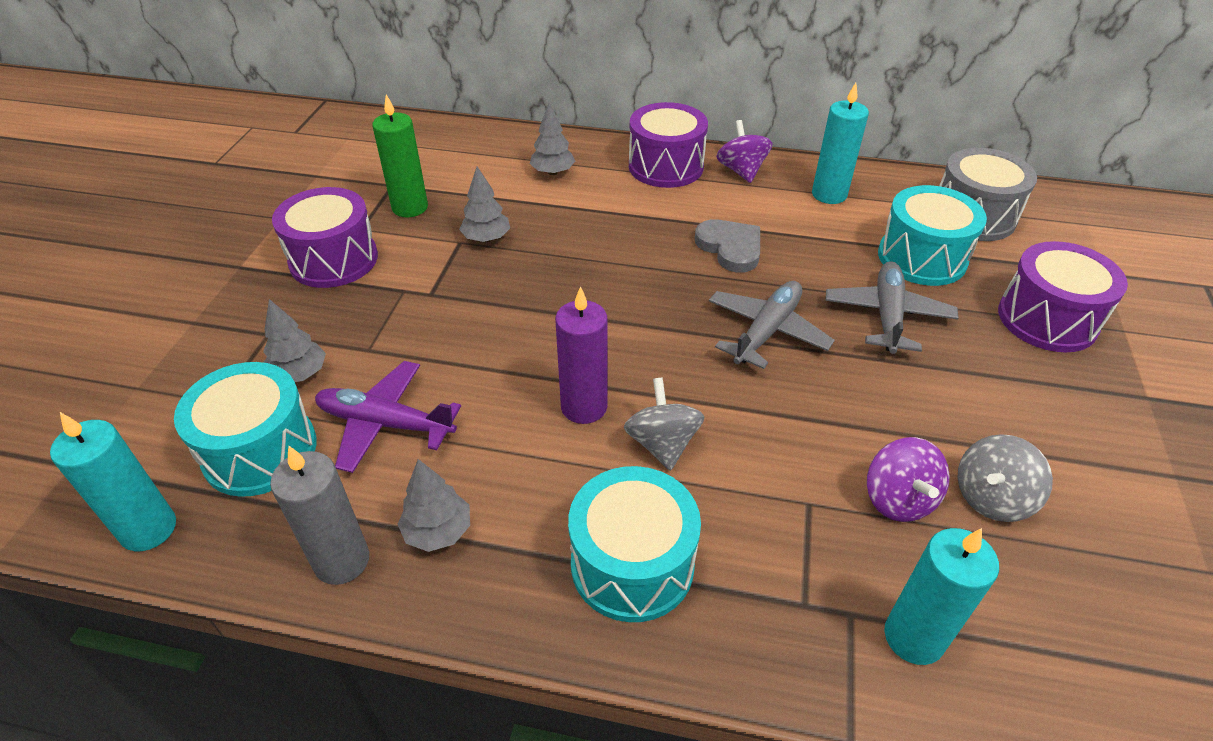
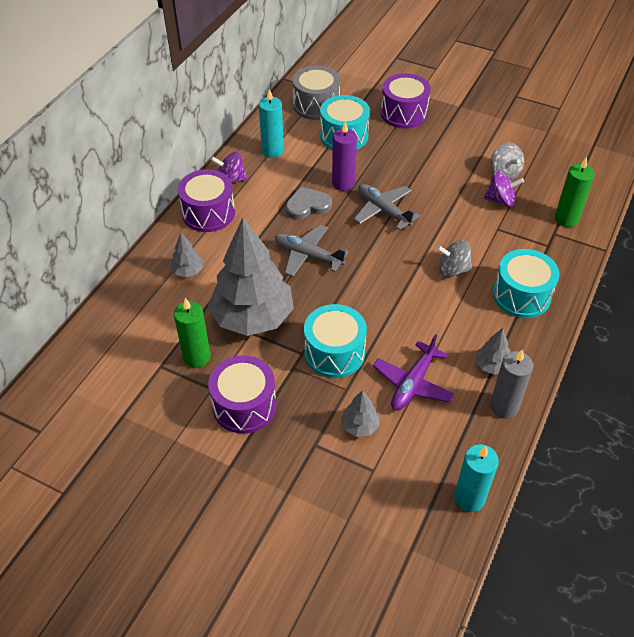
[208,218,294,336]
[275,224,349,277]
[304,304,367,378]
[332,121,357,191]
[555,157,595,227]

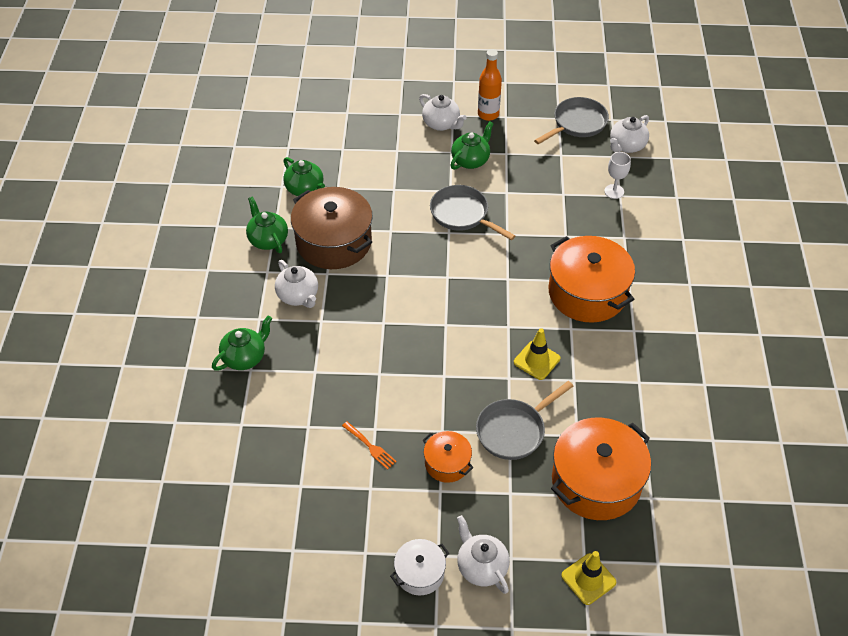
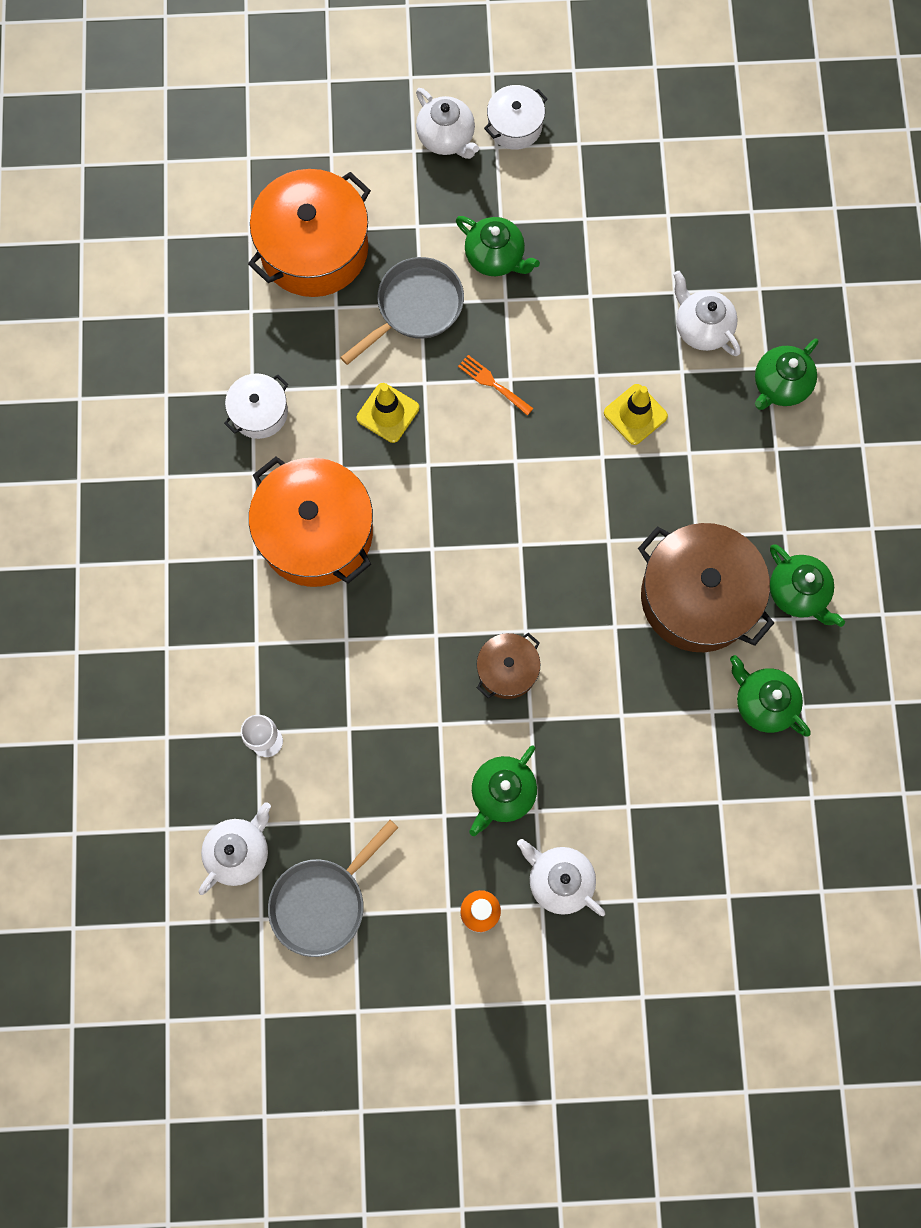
[224,373,288,439]
[456,216,540,276]
[458,355,533,415]
[477,633,540,699]
[604,384,668,445]
[673,271,741,356]

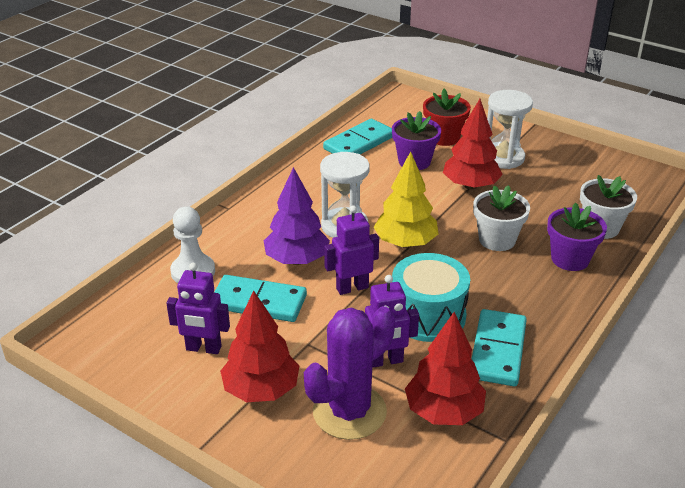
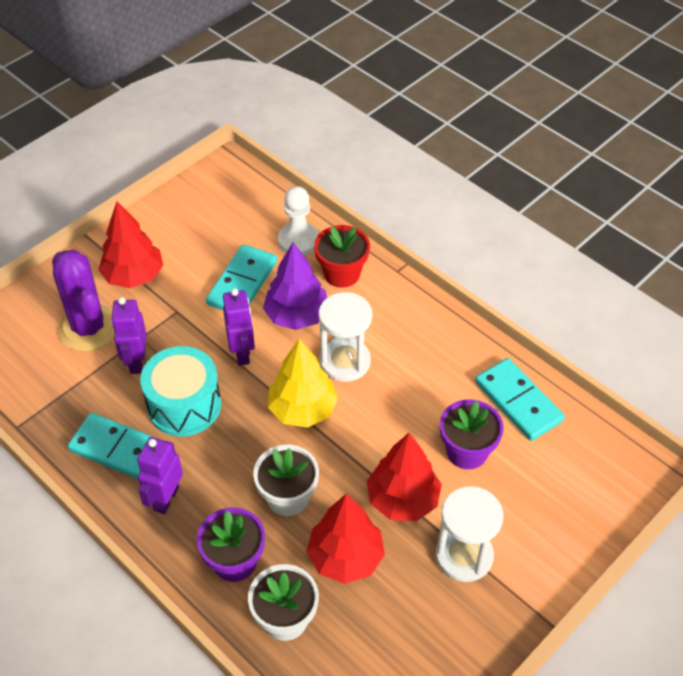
[137,437,183,514]
[307,494,385,584]
[314,225,370,288]

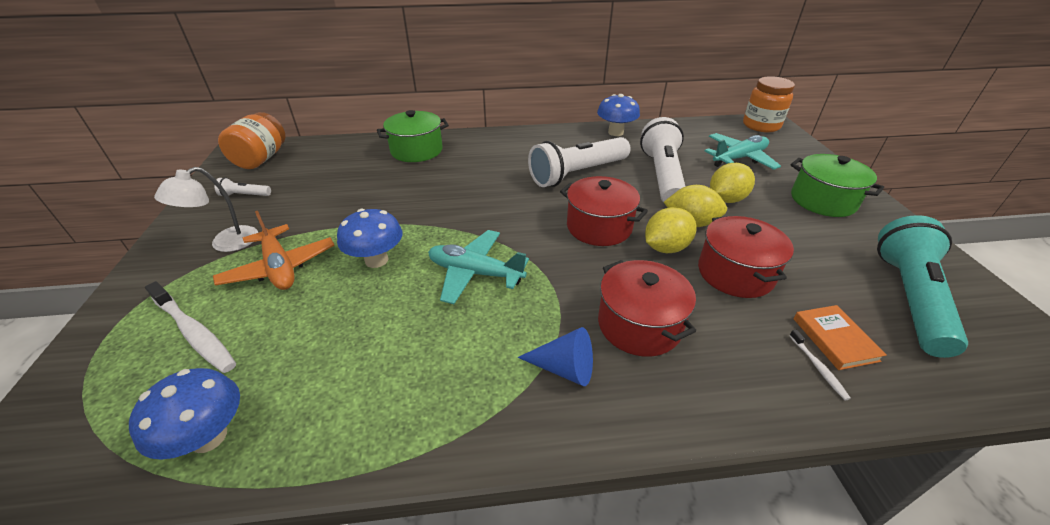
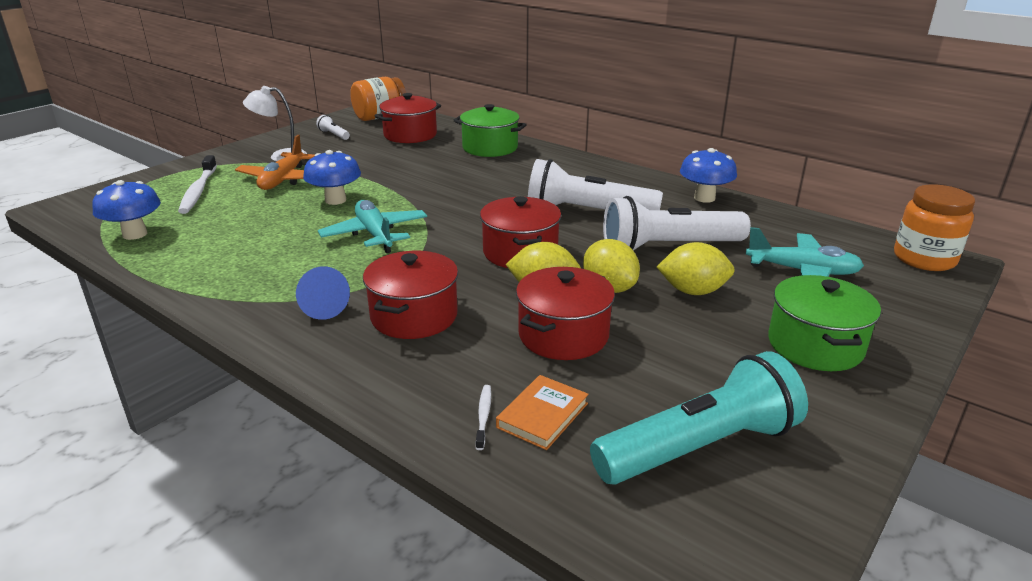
[375,93,441,143]
[476,385,491,450]
[603,196,751,250]

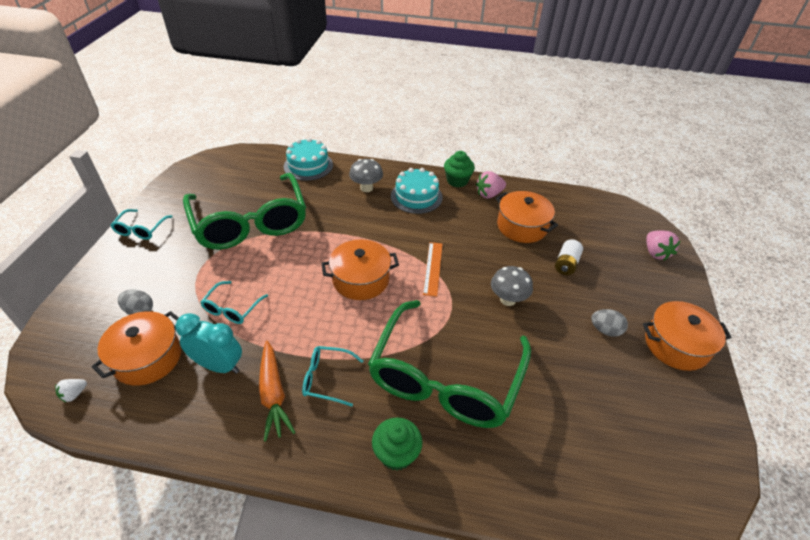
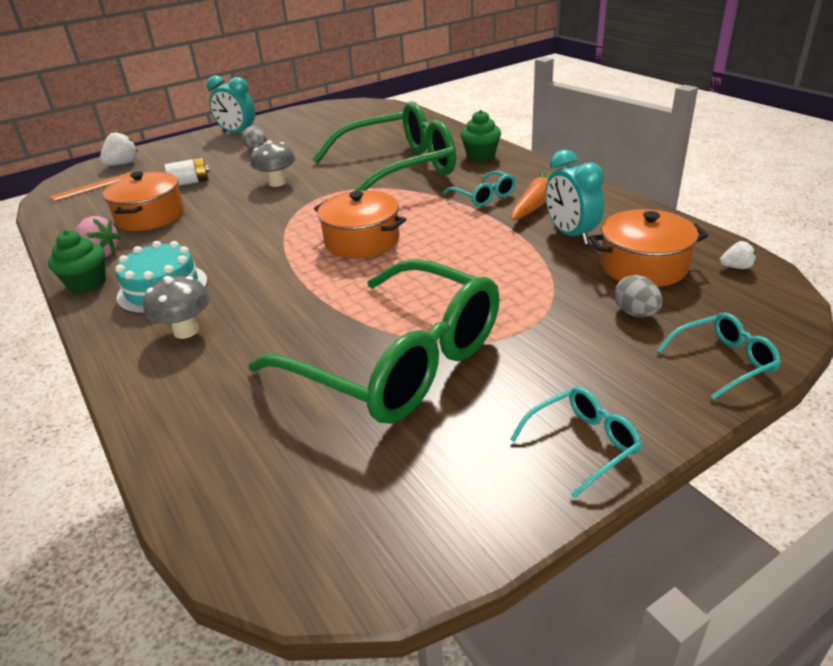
[50,172,131,202]
[100,131,138,166]
[207,76,255,133]
[249,259,500,423]
[657,313,781,399]
[284,138,333,181] (first image)

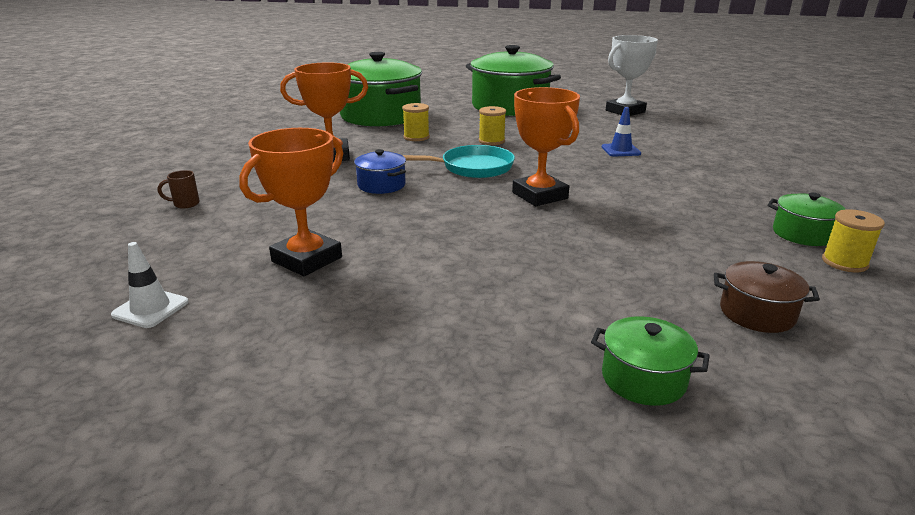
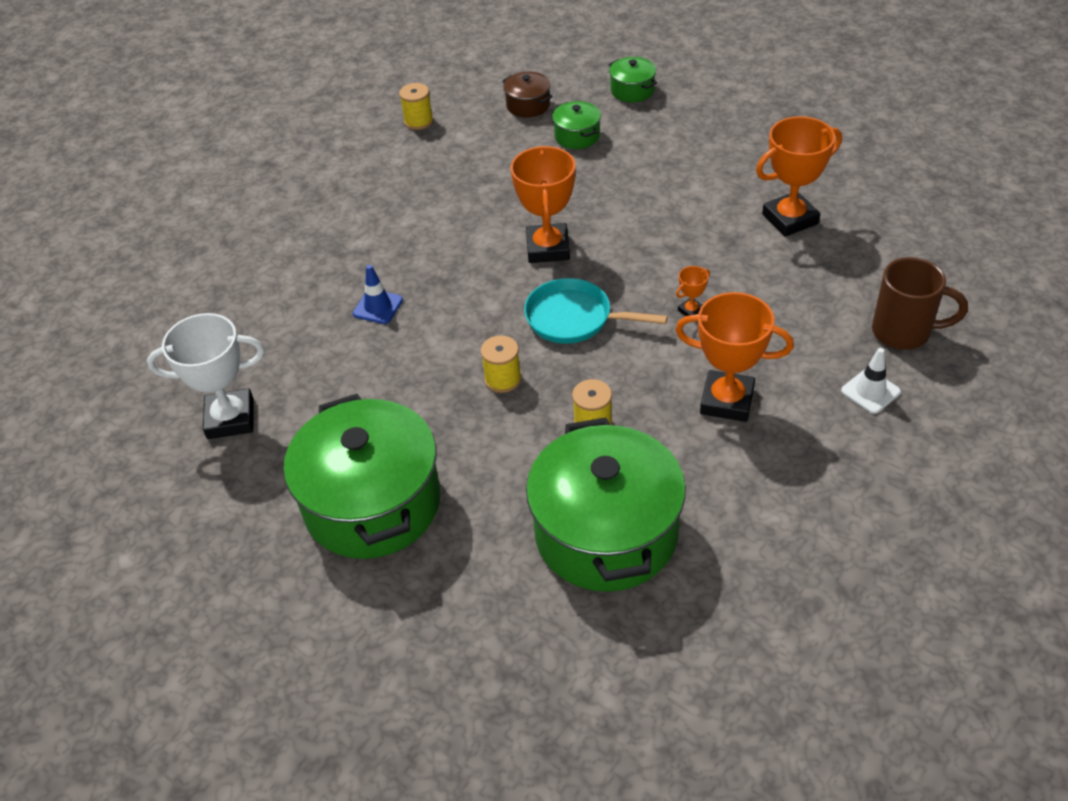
[552,101,601,149]
[676,266,710,316]
[841,348,901,414]
[872,257,968,350]

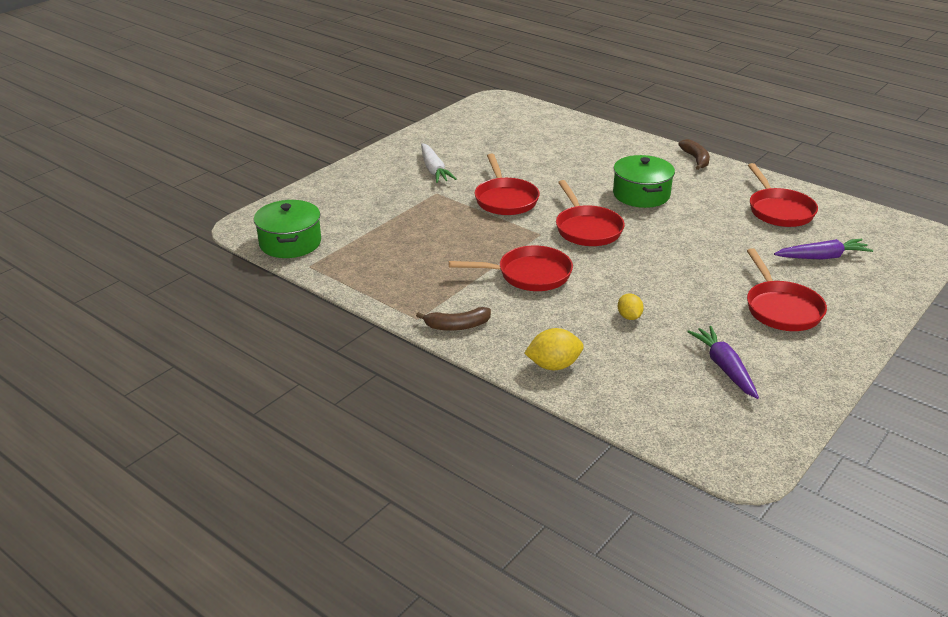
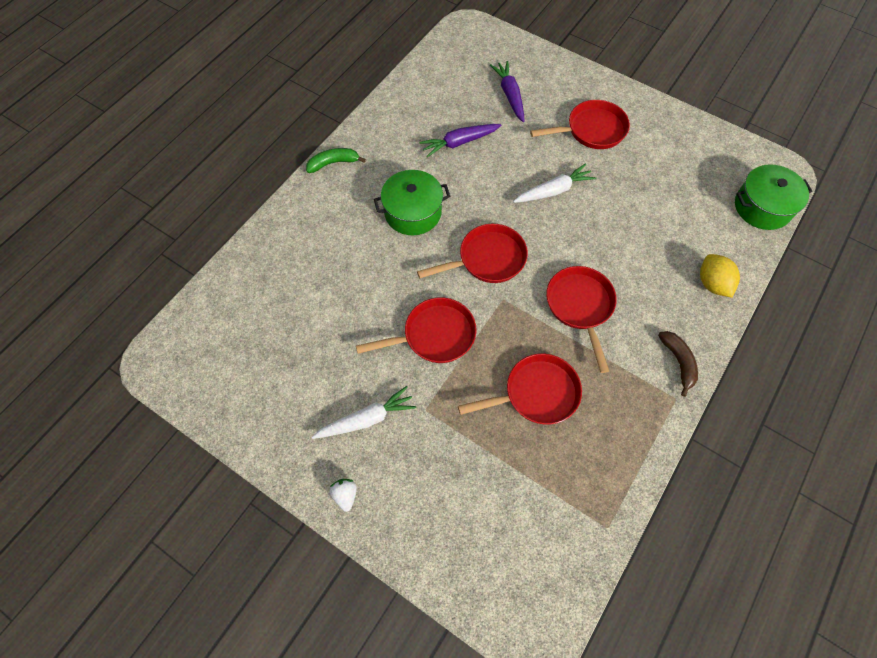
[306,148,366,173]
[329,479,357,512]
[419,124,502,157]
[458,354,582,425]
[513,163,596,203]
[735,164,812,230]
[618,293,644,320] (first image)

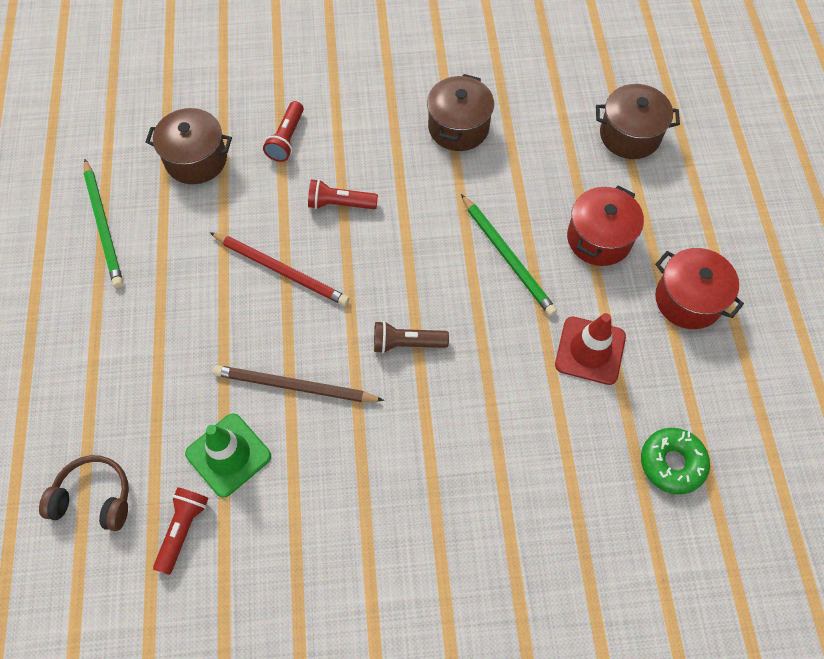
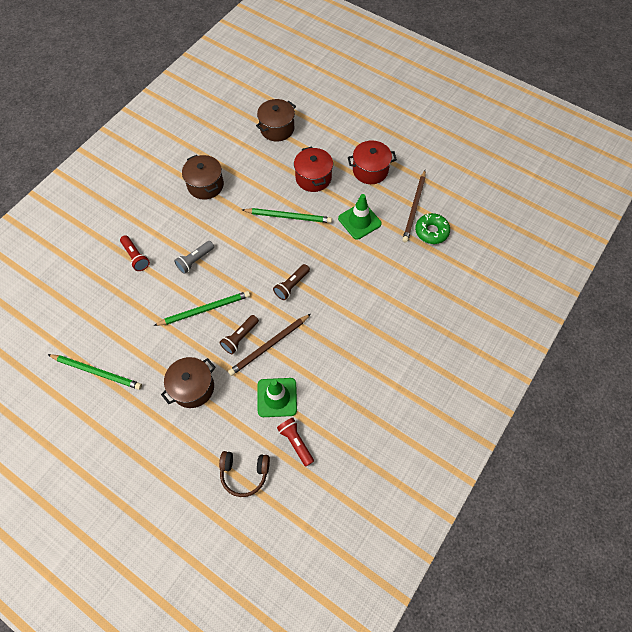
[154,291,250,326]
[161,357,216,408]
[174,241,214,274]
[219,315,259,354]
[219,451,270,497]
[338,194,382,240]
[402,170,426,243]

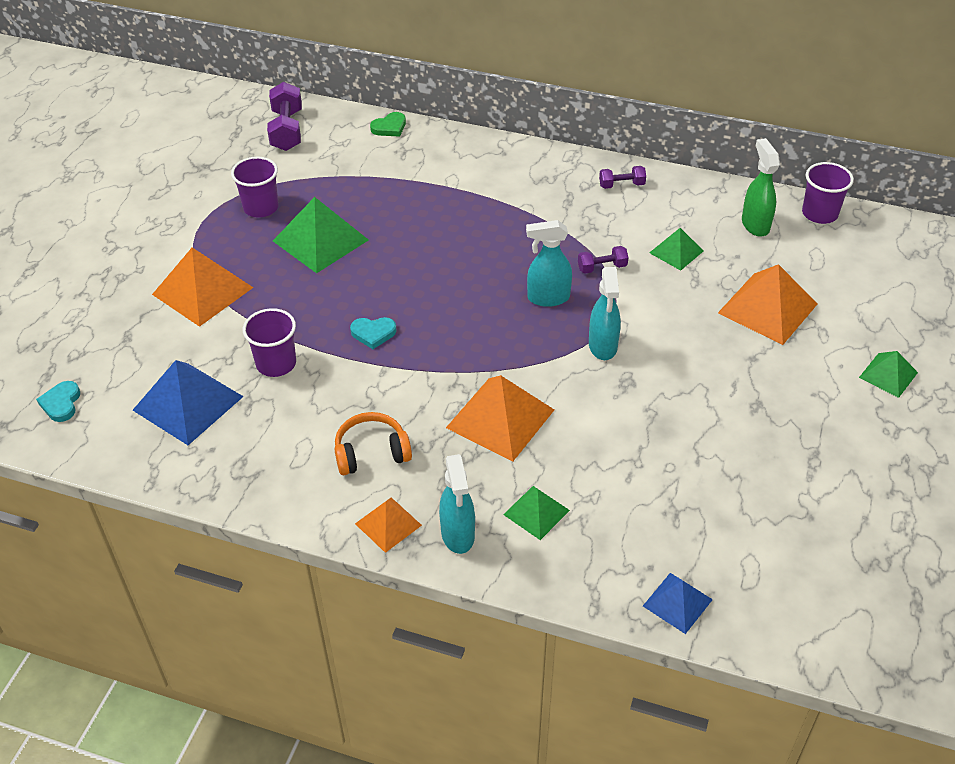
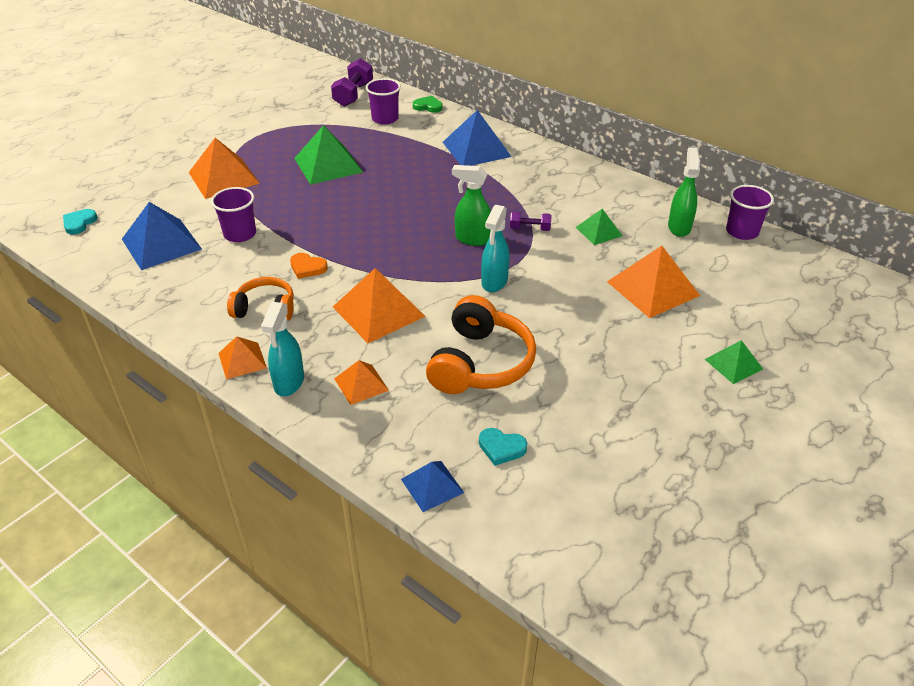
[290,253,328,279]
[334,360,389,405]
[366,78,401,125]
[413,96,443,113]
[426,295,536,394]
[443,110,512,166]
[452,165,491,246]
[479,428,527,466]
[599,166,646,189] (first image)

